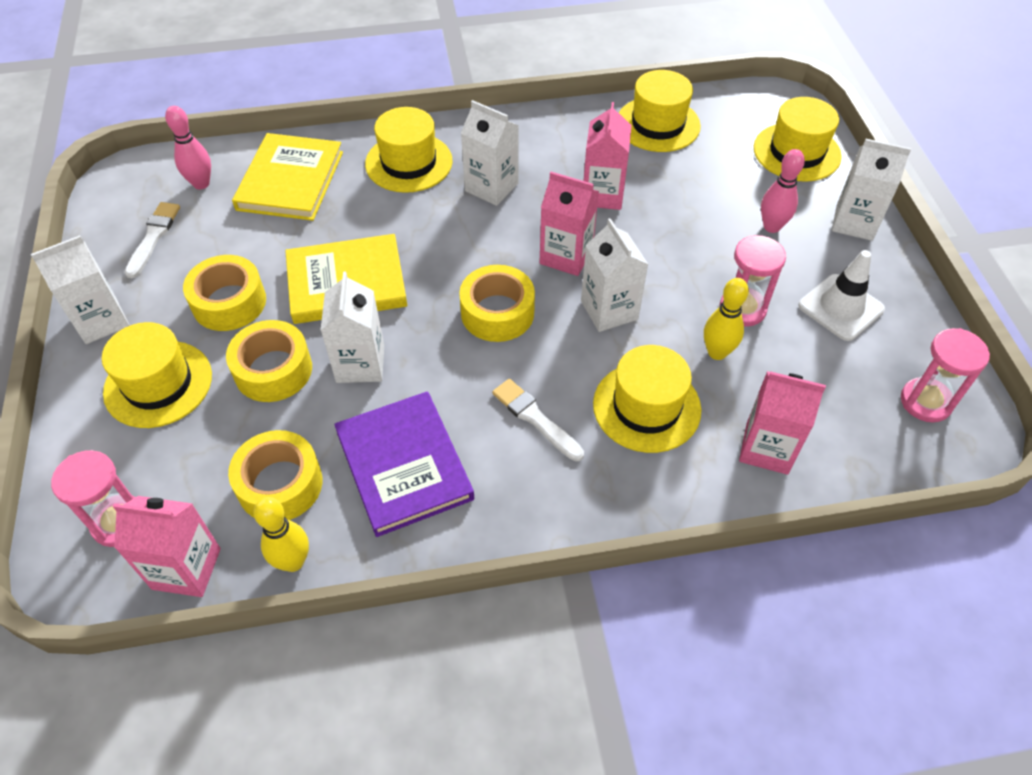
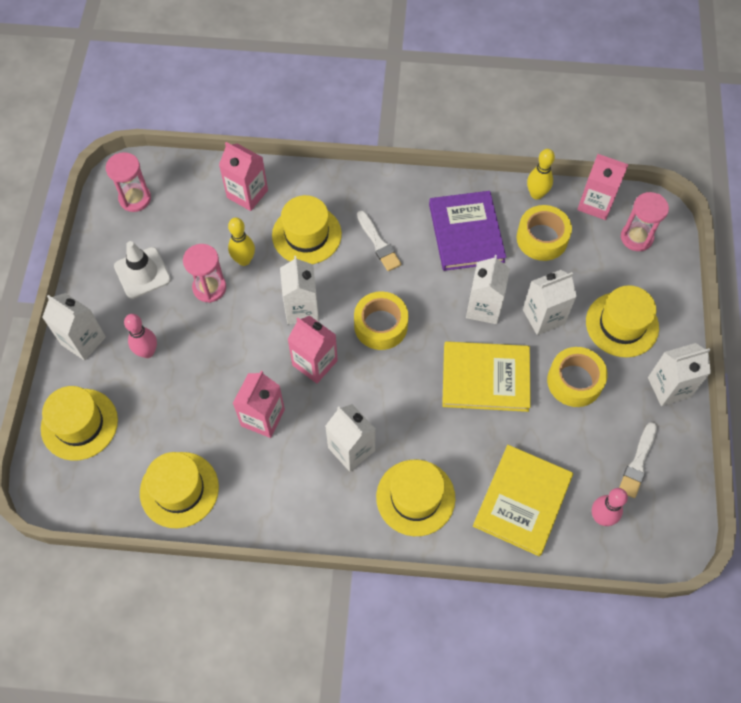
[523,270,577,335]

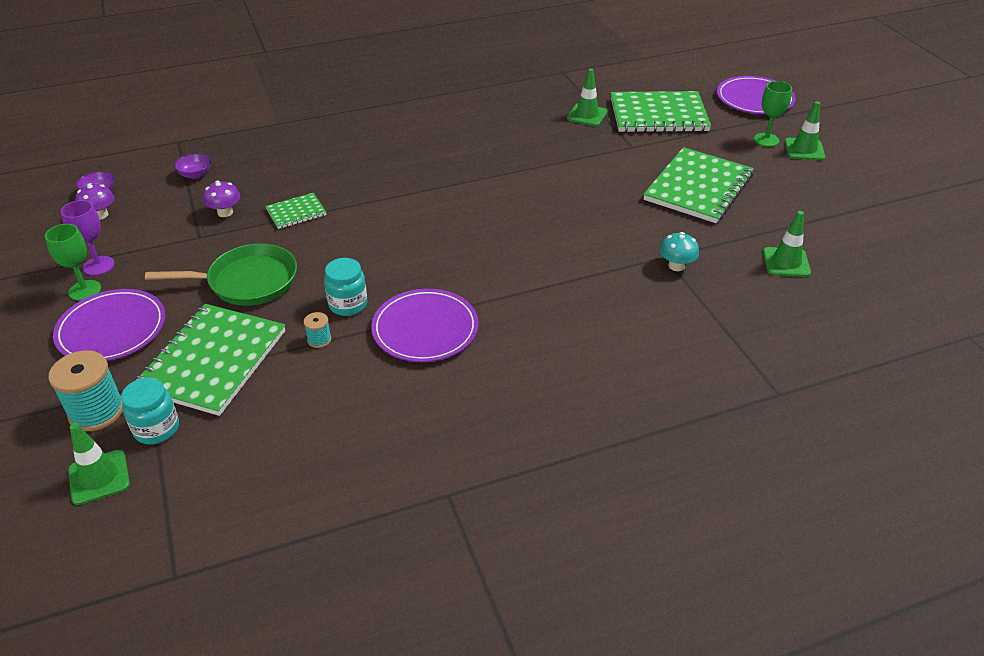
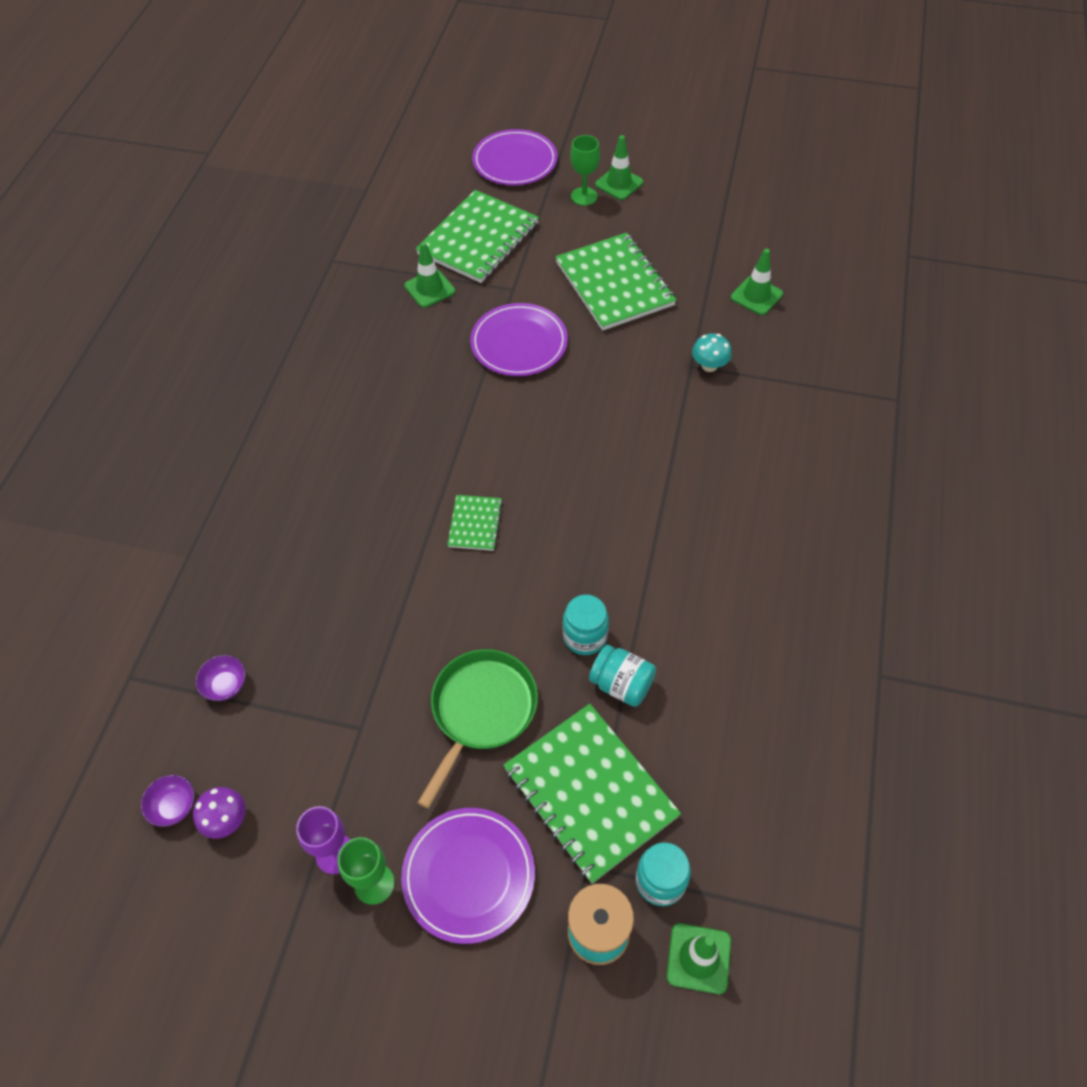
[447,495,503,551]
[470,303,568,376]
[589,645,656,707]
[203,181,240,217] (first image)

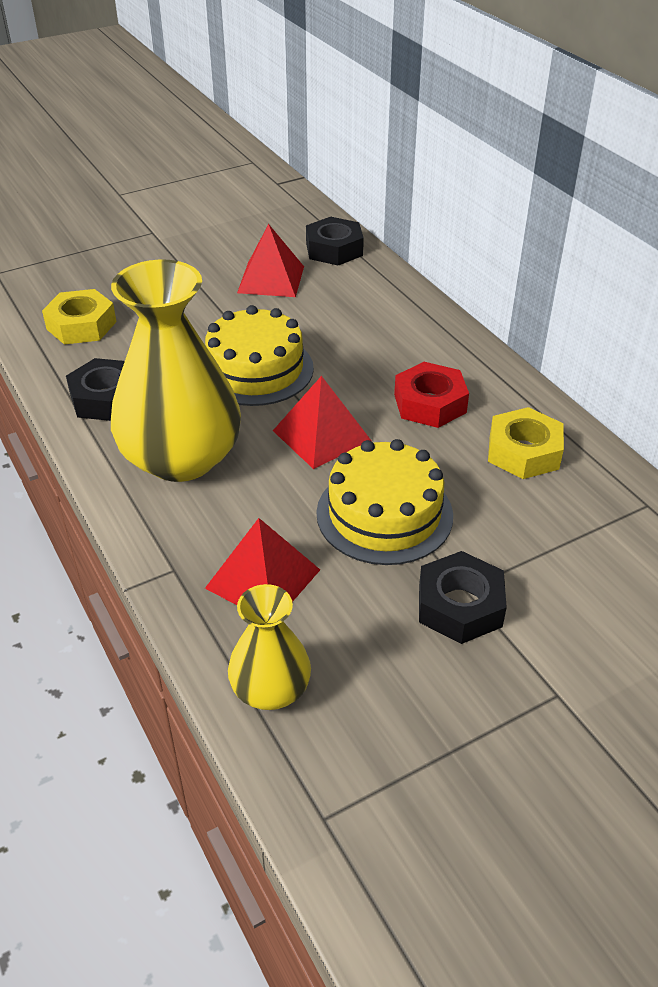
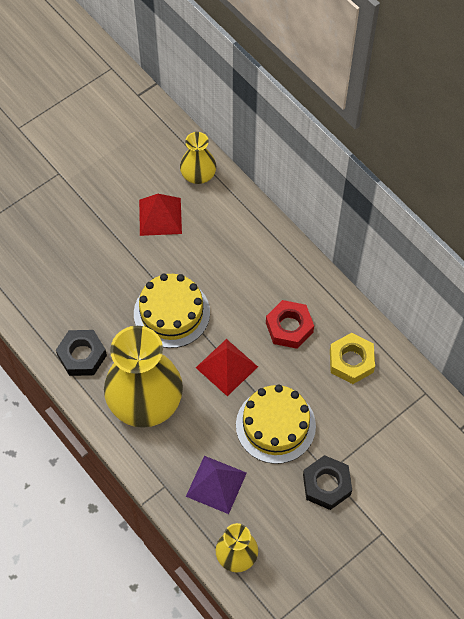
[180,132,216,184]
[186,456,247,514]
[42,289,116,345] (first image)

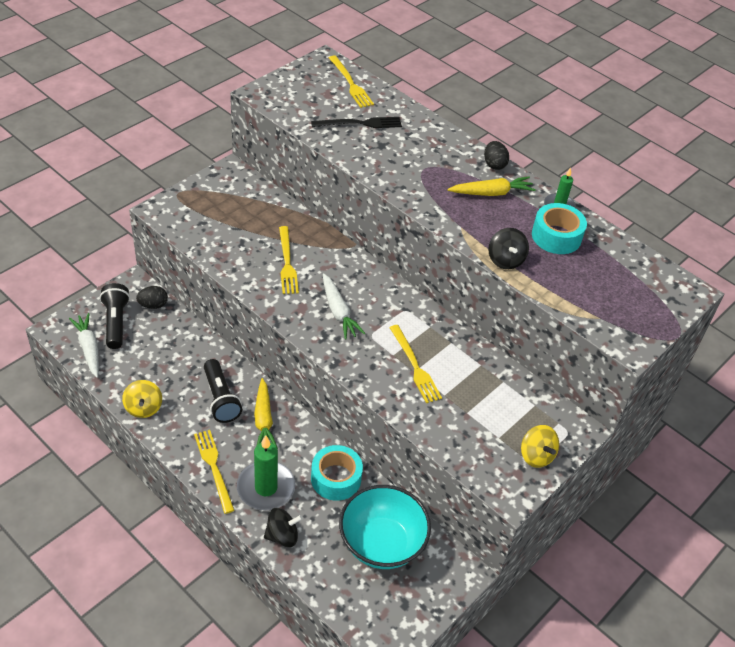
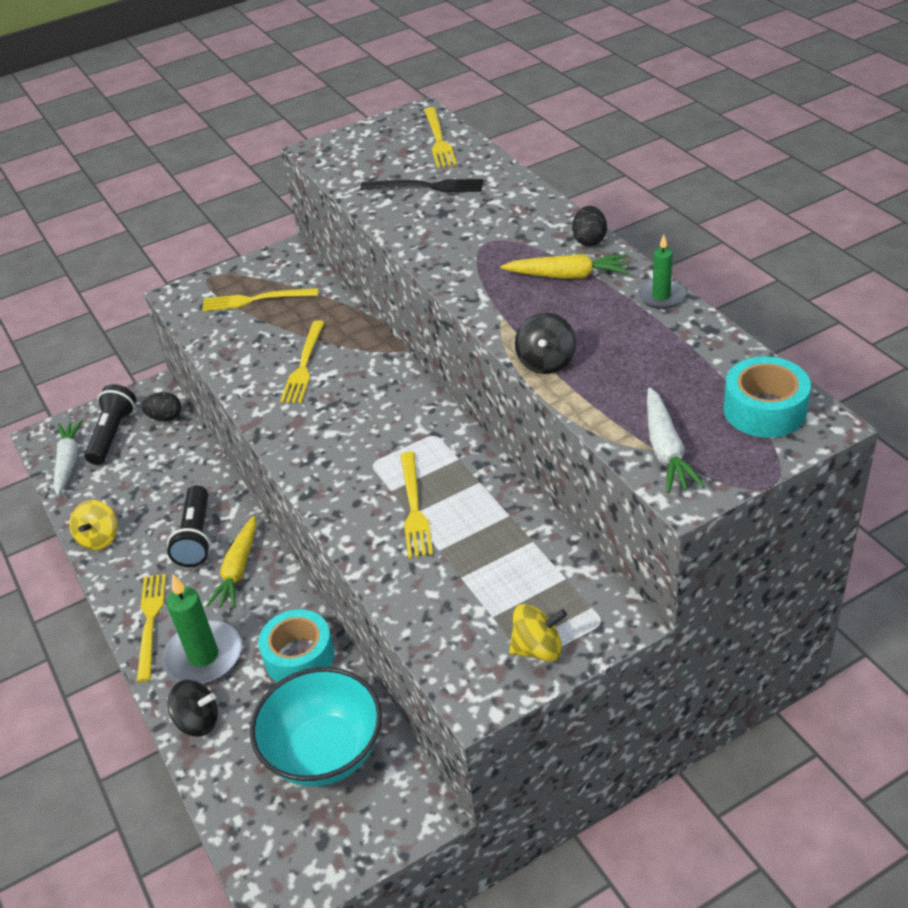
[202,288,318,311]
[509,604,567,662]
[647,387,705,493]
[723,356,811,438]

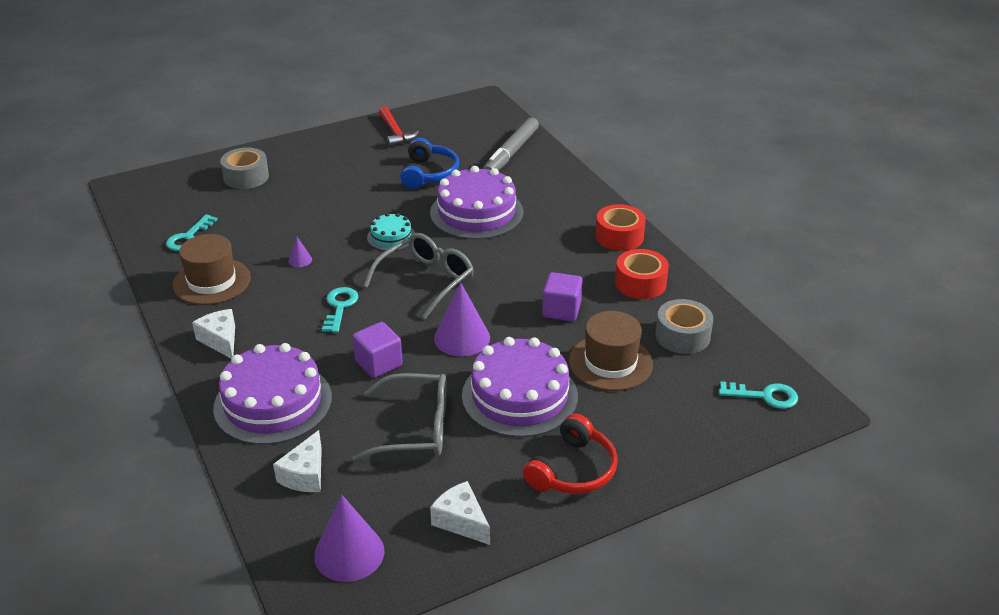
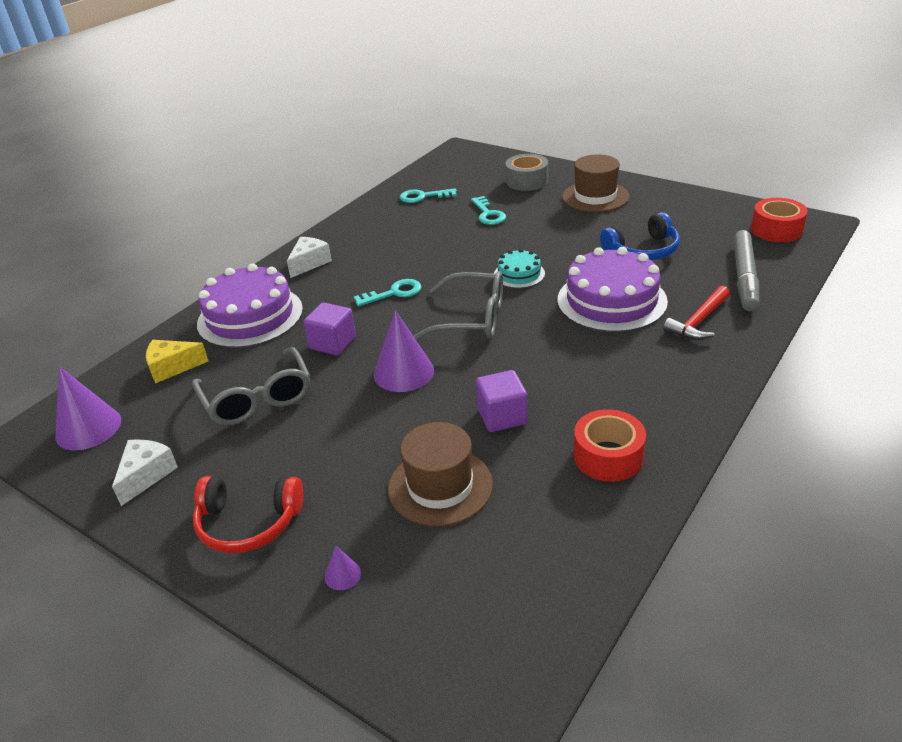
[146,340,208,384]
[325,546,361,590]
[471,196,506,225]
[562,154,630,212]
[663,286,730,340]
[733,230,759,311]
[751,198,808,242]
[462,337,578,437] (first image)
[655,299,713,354] (first image)

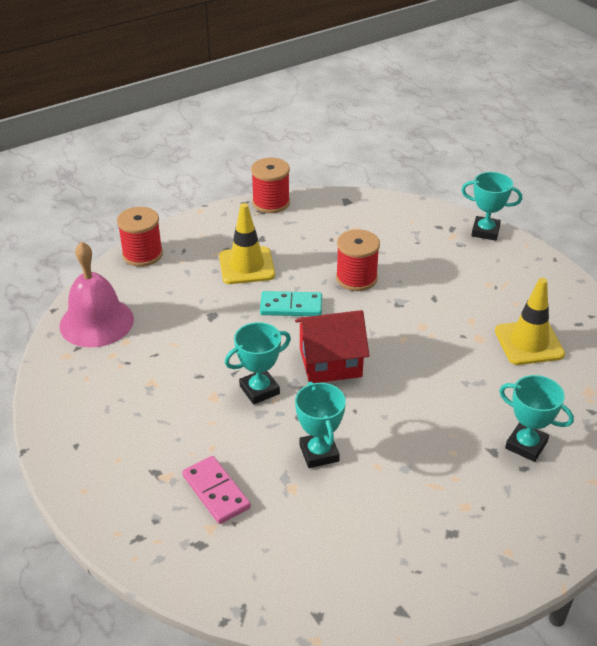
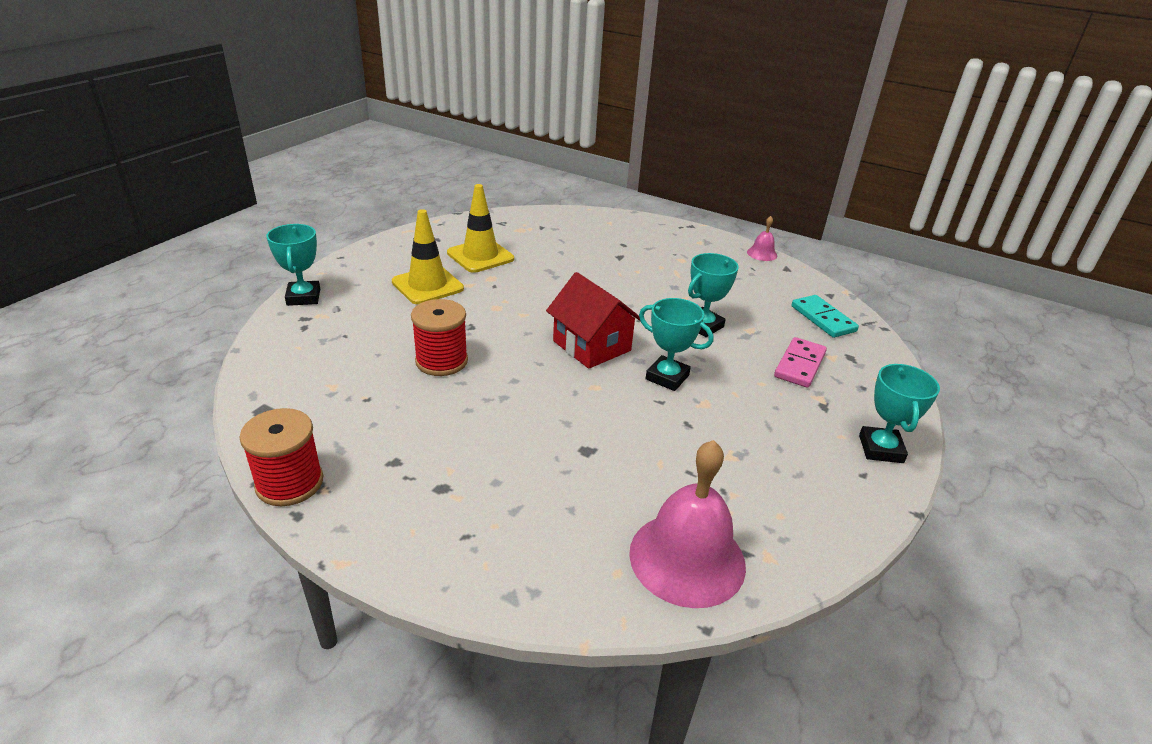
[392,209,464,304]
[747,216,777,261]
[791,295,859,338]
[859,364,940,463]
[117,207,163,267] (first image)

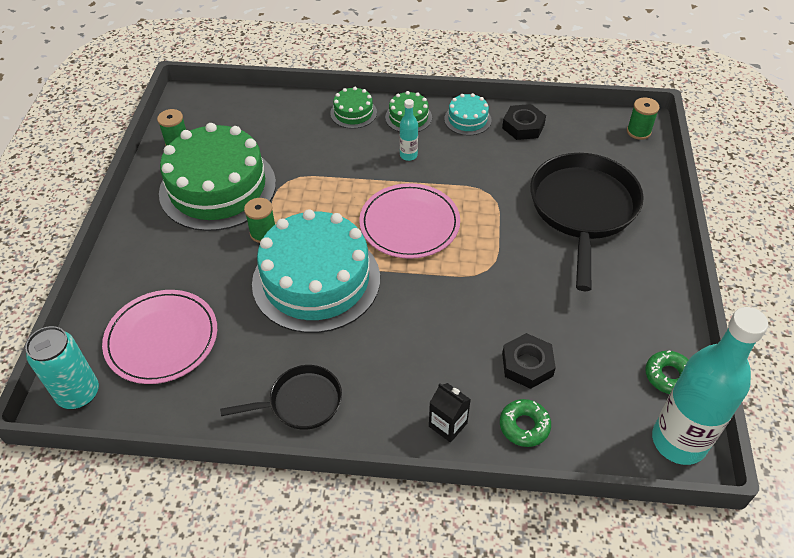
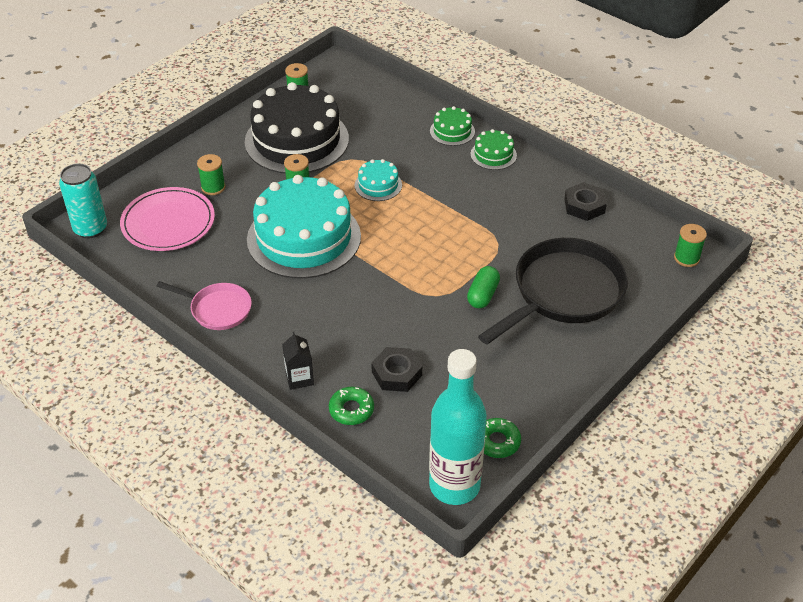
[157,281,252,330]
[197,154,225,195]
[245,82,349,174]
[355,159,402,201]
[467,266,500,308]
[359,183,460,259] (first image)
[400,99,418,161] (first image)

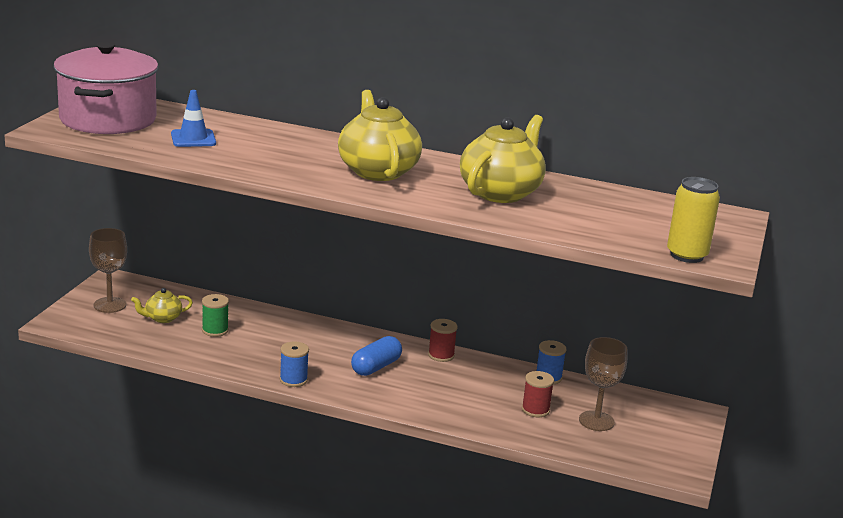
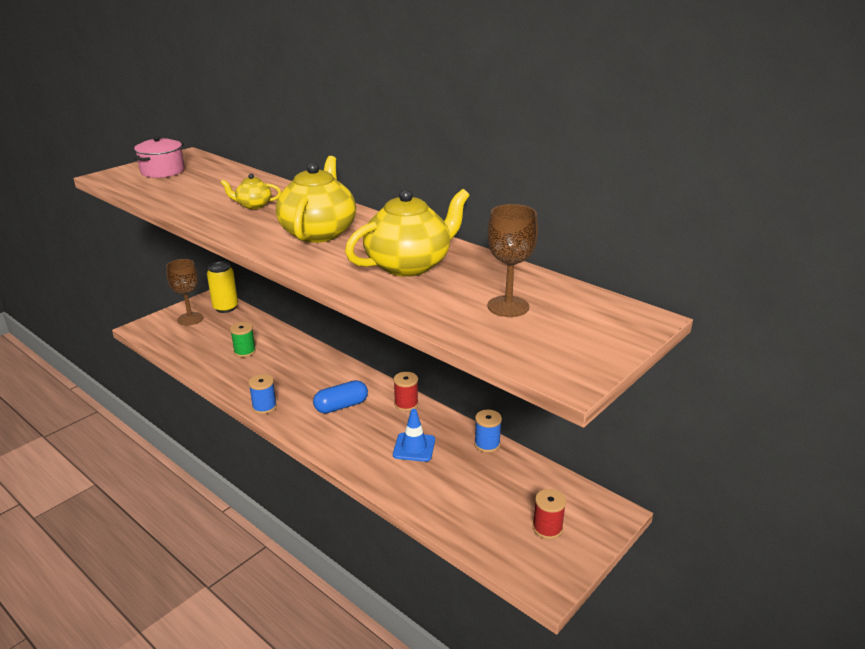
[133,136,185,178]
[207,261,238,313]
[221,174,281,209]
[393,409,435,462]
[488,204,538,317]
[533,489,566,539]

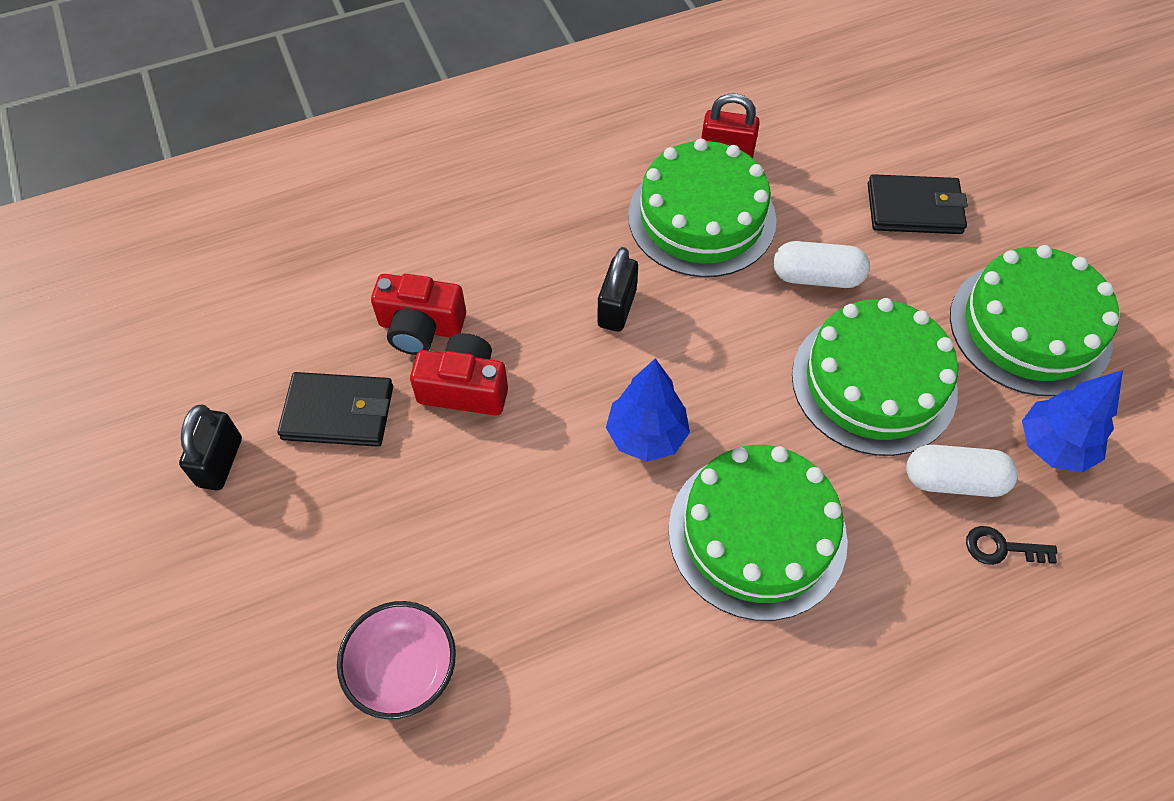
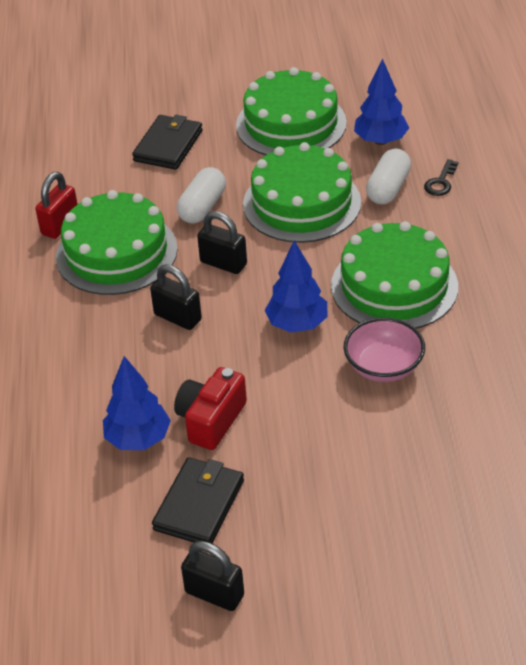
[103,356,171,450]
[197,211,247,274]
[344,317,425,382]

